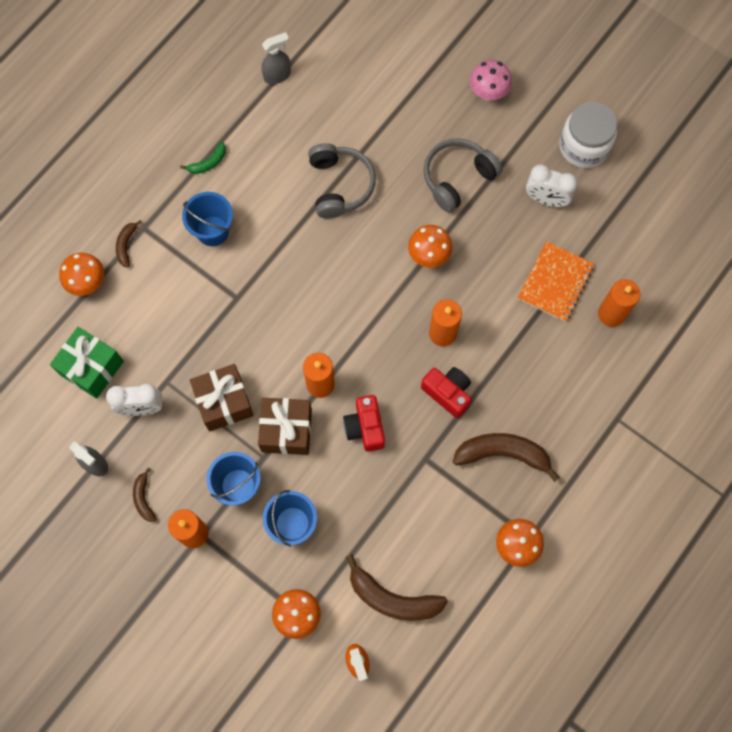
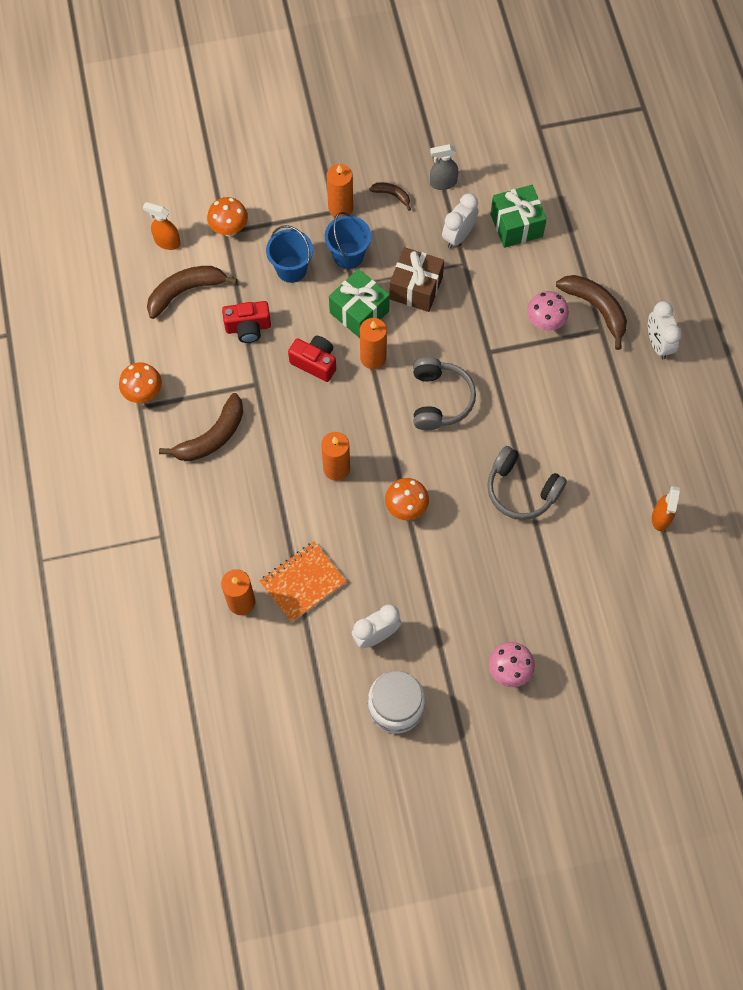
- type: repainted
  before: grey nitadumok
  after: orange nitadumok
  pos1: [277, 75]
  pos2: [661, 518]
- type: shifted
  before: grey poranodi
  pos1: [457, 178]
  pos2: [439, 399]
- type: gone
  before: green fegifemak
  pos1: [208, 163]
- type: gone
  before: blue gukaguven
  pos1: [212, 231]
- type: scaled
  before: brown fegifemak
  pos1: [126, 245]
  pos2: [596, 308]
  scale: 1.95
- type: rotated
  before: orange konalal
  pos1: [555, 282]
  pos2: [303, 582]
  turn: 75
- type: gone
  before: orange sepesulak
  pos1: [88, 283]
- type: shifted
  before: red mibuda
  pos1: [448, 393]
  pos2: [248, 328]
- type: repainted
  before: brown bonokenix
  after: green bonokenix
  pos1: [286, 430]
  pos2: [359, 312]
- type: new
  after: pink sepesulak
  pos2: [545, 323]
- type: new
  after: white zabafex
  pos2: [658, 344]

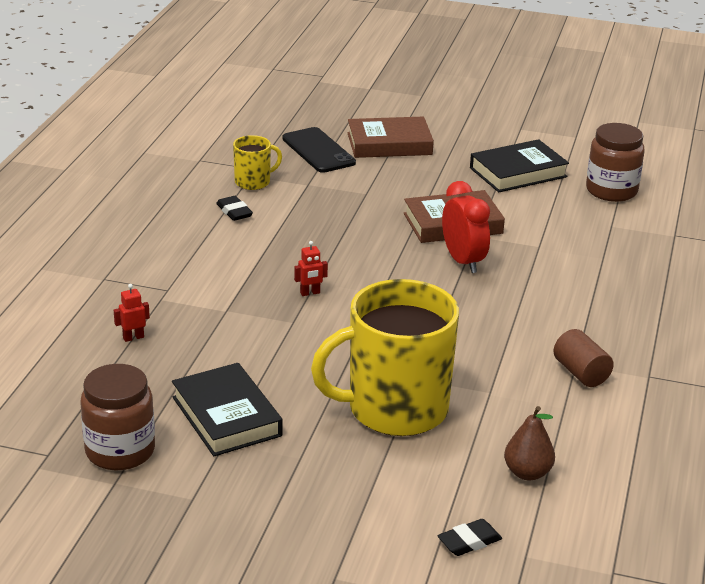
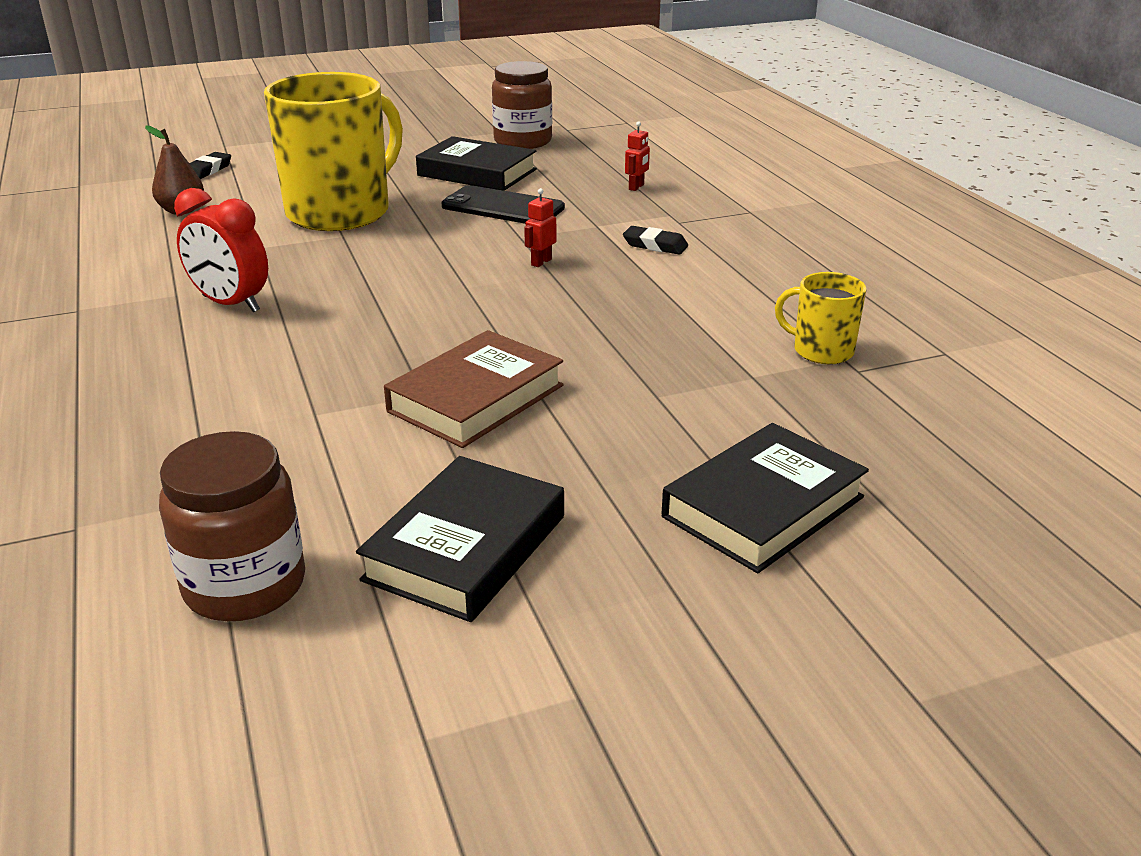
- type: repainted
  before: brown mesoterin
  after: black mesoterin
  pos1: [389, 144]
  pos2: [763, 507]
- type: shifted
  before: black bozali
  pos1: [318, 151]
  pos2: [503, 207]
- type: rotated
  before: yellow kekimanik
  pos1: [253, 182]
  pos2: [821, 351]
  turn: 90
- type: shifted
  before: red zabafex
  pos1: [463, 261]
  pos2: [231, 304]
- type: shifted
  before: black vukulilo
  pos1: [234, 212]
  pos2: [655, 245]
- type: gone
  before: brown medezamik
  pos1: [581, 373]

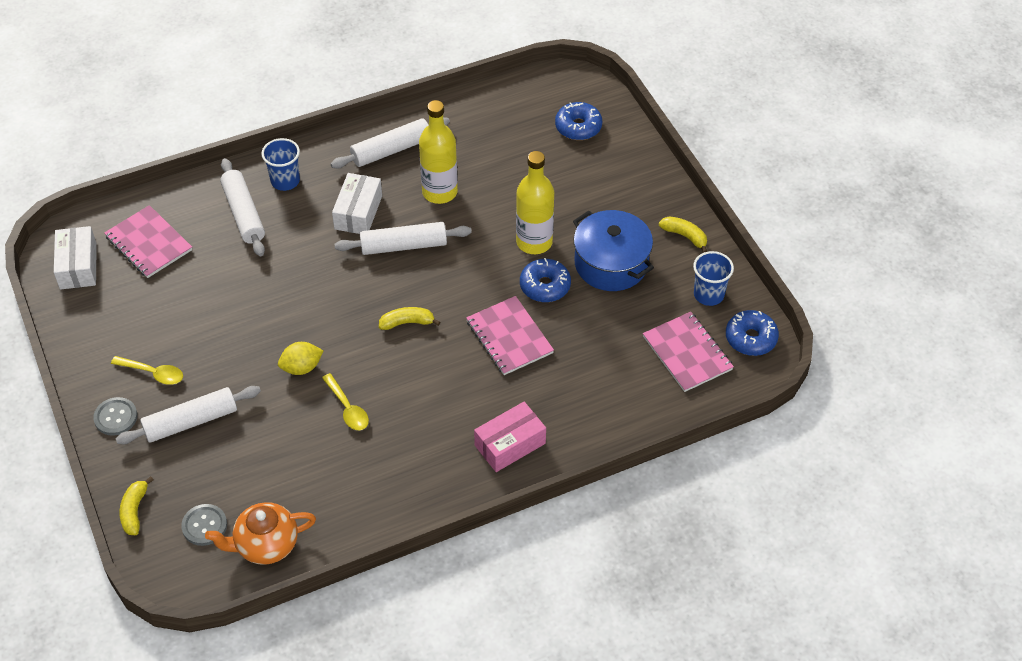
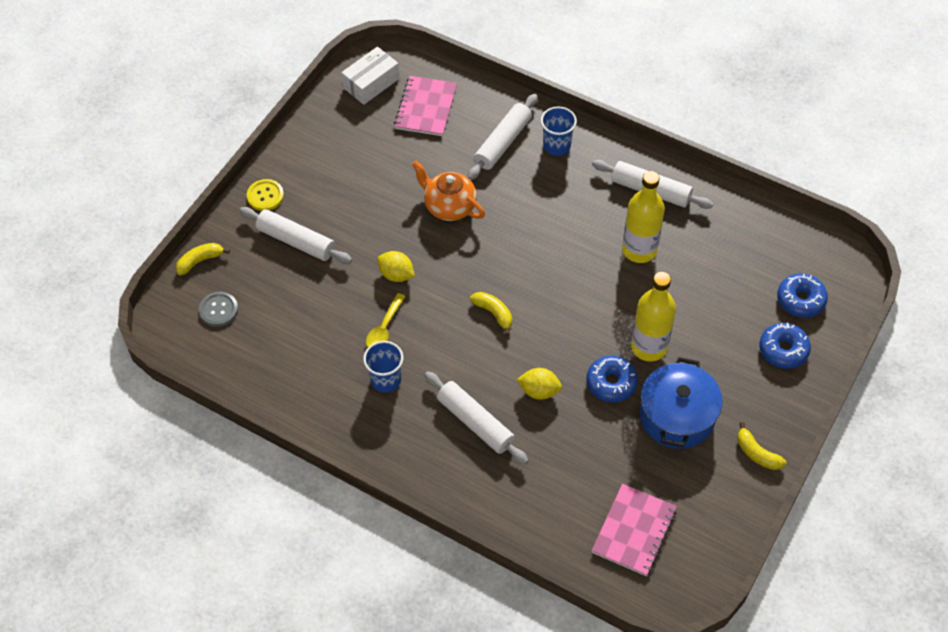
- type: gone
  before: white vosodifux
  pos1: [358, 212]
- type: rotated
  before: yellow fegifemak
  pos1: [685, 236]
  pos2: [757, 453]
  turn: 135
- type: shifted
  before: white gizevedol
  pos1: [404, 246]
  pos2: [475, 423]
- type: shifted
  before: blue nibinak
  pos1: [708, 294]
  pos2: [386, 380]
- type: swapped
  before: pink konalal
  after: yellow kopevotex
  pos1: [509, 337]
  pos2: [539, 391]
- type: shifted
  before: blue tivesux
  pos1: [751, 338]
  pos2: [783, 350]
- type: gone
  before: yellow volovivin
  pos1: [153, 373]
- type: repainted
  before: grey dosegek
  after: yellow dosegek
  pos1: [116, 417]
  pos2: [265, 196]
- type: gone
  before: pink vosodifux
  pos1: [510, 444]
- type: shifted
  before: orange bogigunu
  pos1: [266, 545]
  pos2: [449, 206]

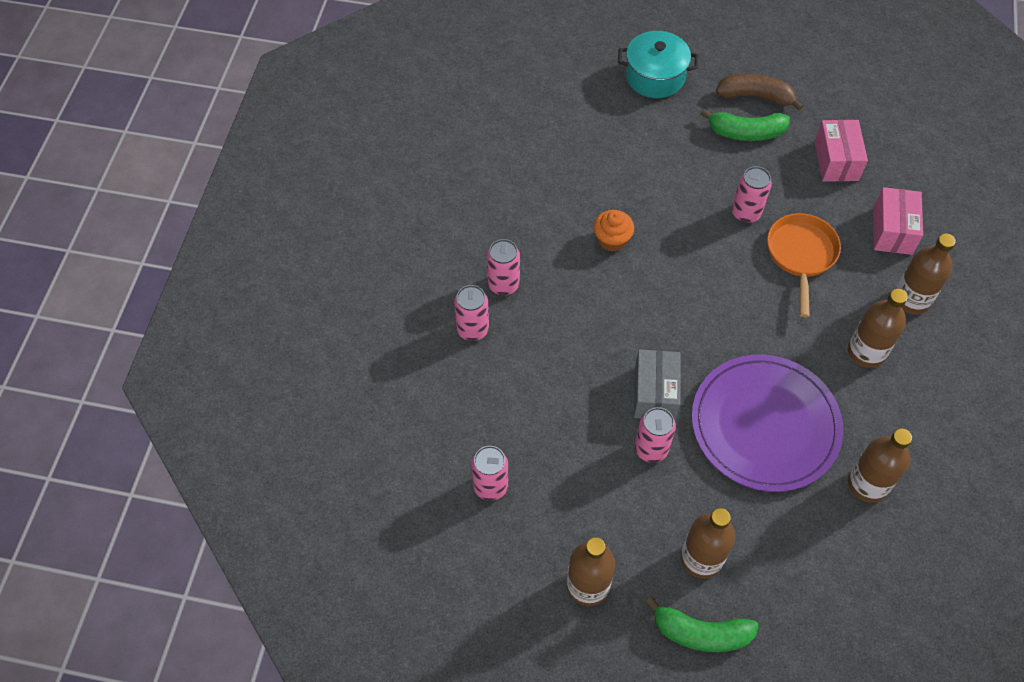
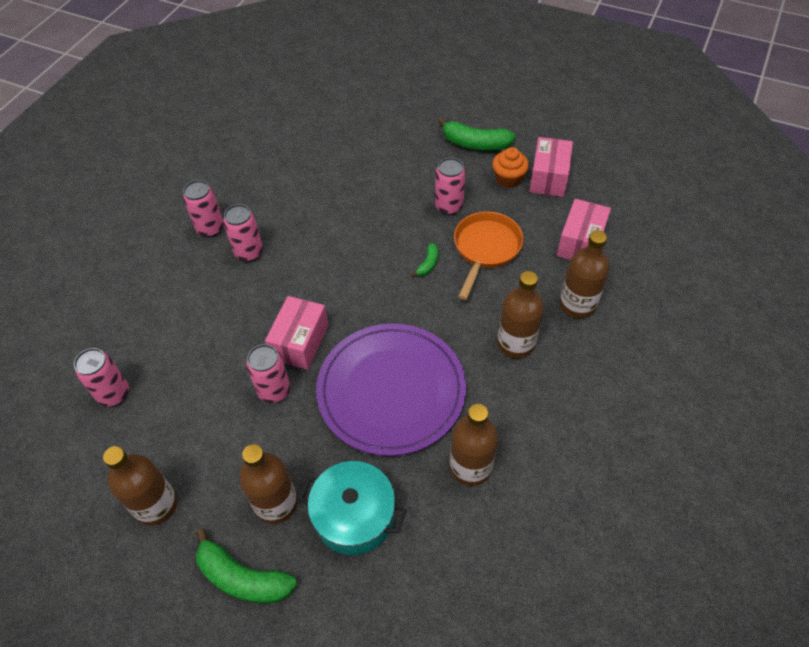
- type: shifted
  before: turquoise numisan
  pos1: [655, 76]
  pos2: [354, 516]
- type: gone
  before: brown fegifemak
  pos1: [755, 96]
- type: shifted
  before: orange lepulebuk
  pos1: [612, 240]
  pos2: [508, 179]
- type: shifted
  before: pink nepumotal
  pos1: [472, 329]
  pos2: [249, 253]
- type: repainted
  before: grey vosodifux
  after: pink vosodifux
  pos1: [654, 393]
  pos2: [300, 342]
- type: new
  after: green fegifemak
  pos2: [428, 264]

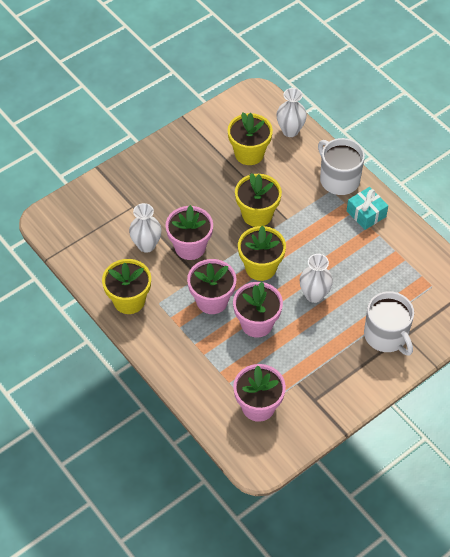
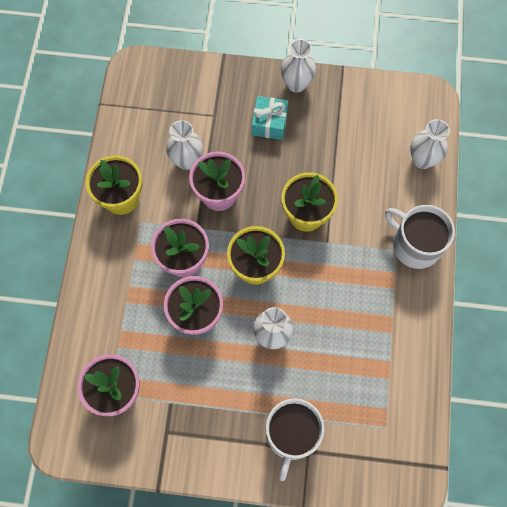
- type: gone
  before: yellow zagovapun
  pos1: [249, 153]
- type: rotated
  before: white kekimanik
  pos1: [338, 179]
  pos2: [415, 245]
  turn: -60
- type: shifted
  before: turquoise bonokenix
  pos1: [366, 214]
  pos2: [269, 123]
- type: new
  after: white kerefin
  pos2: [296, 84]

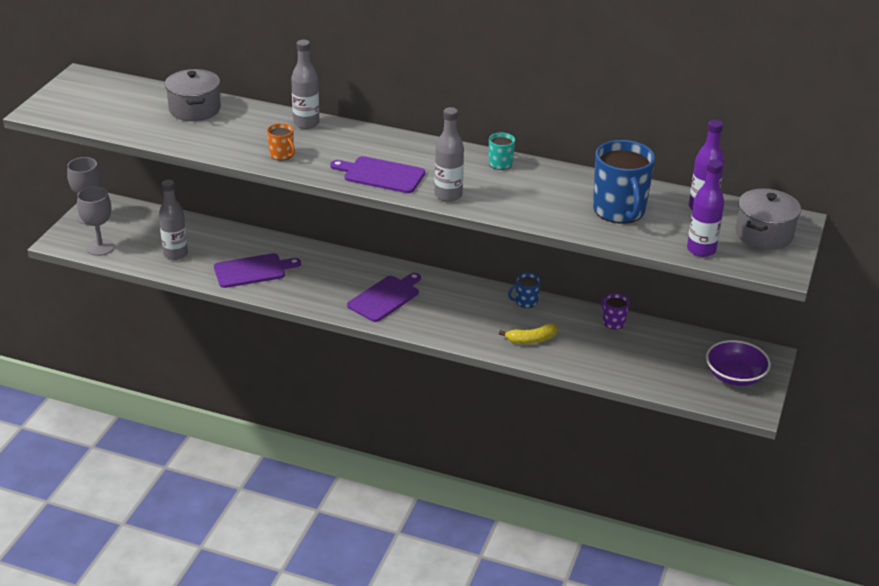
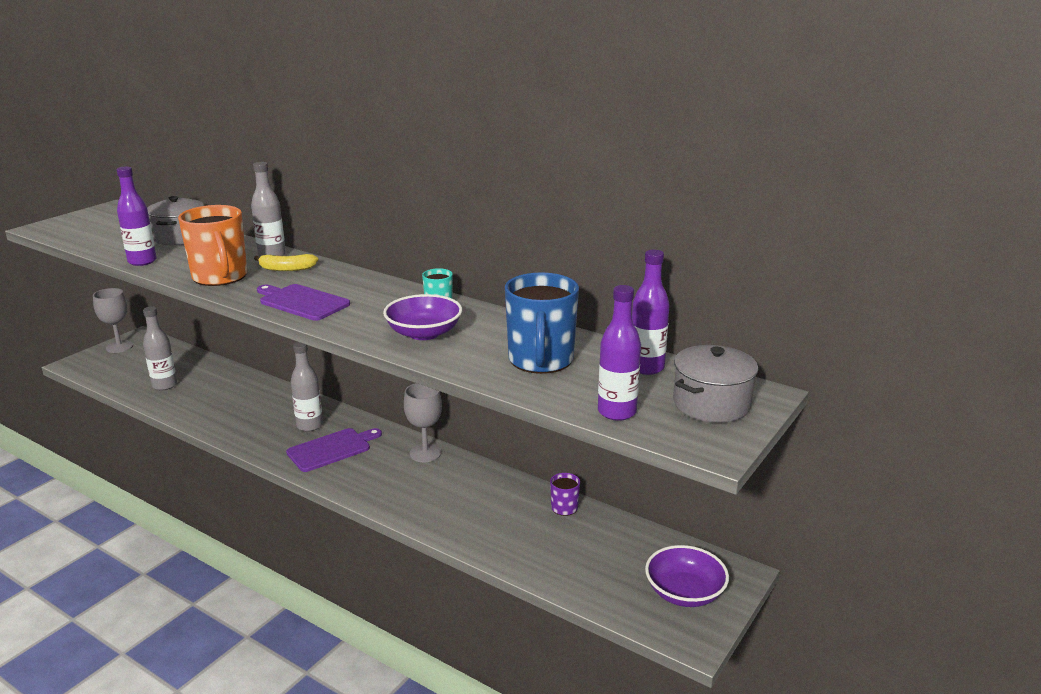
- type: shifted
  before: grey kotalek
  pos1: [448, 195]
  pos2: [309, 425]
- type: scaled
  before: orange kekimanik
  pos1: [282, 155]
  pos2: [220, 277]
  scale: 2.11
- type: shifted
  before: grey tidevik
  pos1: [100, 247]
  pos2: [425, 453]
- type: gone
  before: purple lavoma
  pos1: [252, 270]
- type: gone
  before: blue kekimanik
  pos1: [526, 302]
- type: shifted
  before: yellow fegifemak
  pos1: [531, 340]
  pos2: [287, 269]
- type: new
  after: purple kotalek
  pos2: [142, 261]
- type: new
  after: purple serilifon
  pos2: [424, 333]

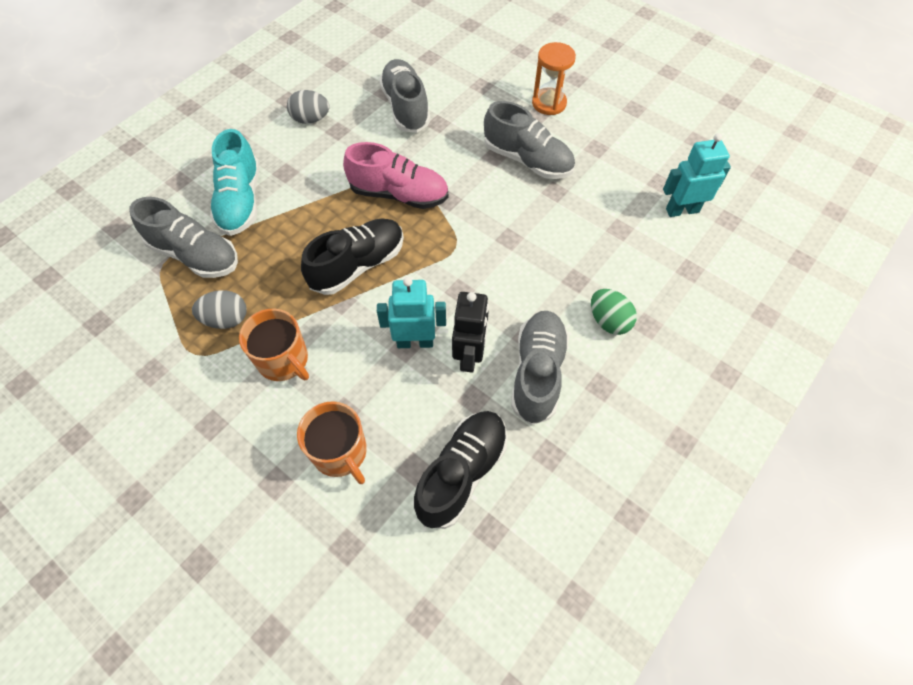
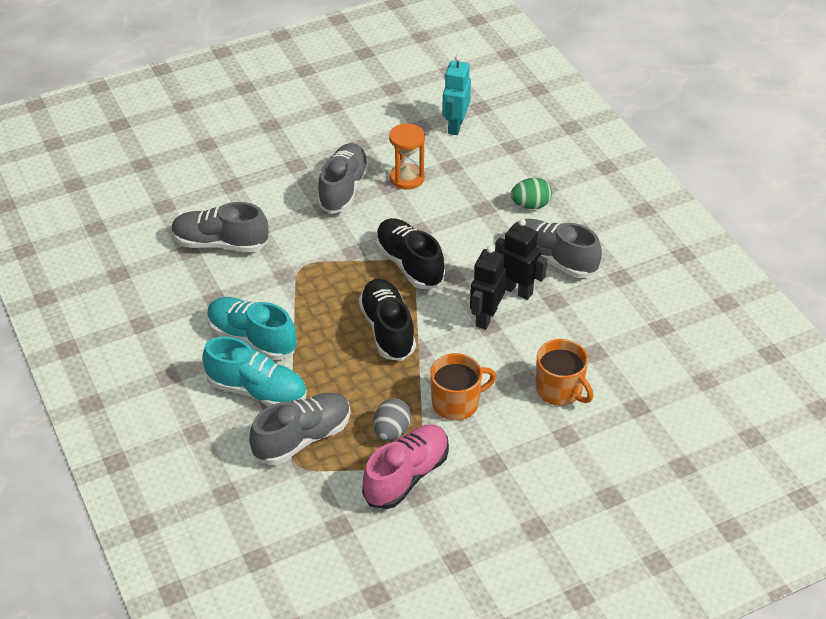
- type: shifted
  before: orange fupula
  pos1: [549, 103]
  pos2: [407, 178]
- type: gone
  before: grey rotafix
  pos1: [311, 119]
- type: rotated
  before: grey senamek
  pos1: [527, 160]
  pos2: [343, 189]
  turn: -45
- type: shifted
  before: pink senamek
  pos1: [399, 194]
  pos2: [406, 476]
- type: repainted
  before: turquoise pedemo
  after: black pedemo
  pos1: [415, 342]
  pos2: [486, 317]
- type: rotated
  before: orange kekimanik
  pos1: [340, 452]
  pos2: [560, 390]
  turn: 60
- type: shifted
  before: black senamek
  pos1: [461, 473]
  pos2: [409, 264]
- type: new
  after: turquoise senamek
  pos2: [252, 339]

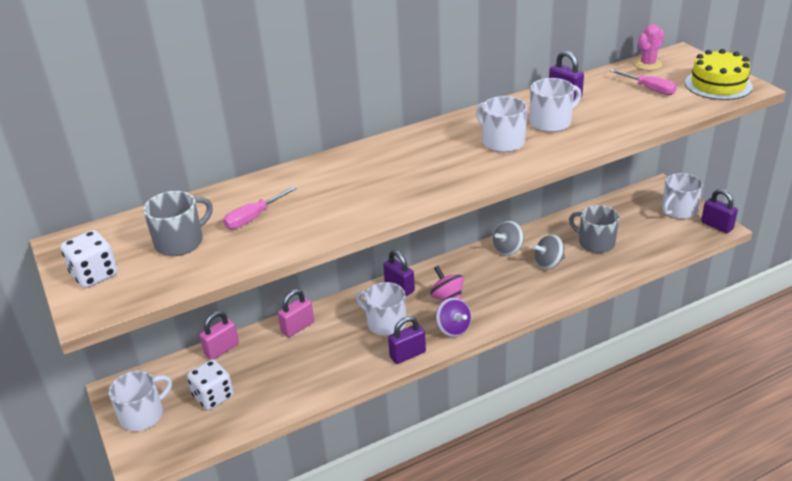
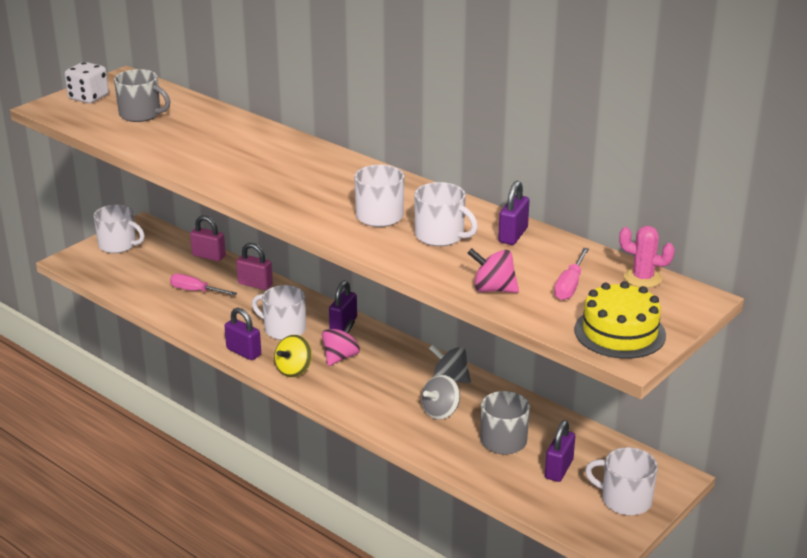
- type: shifted
  before: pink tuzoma
  pos1: [254, 217]
  pos2: [196, 291]
- type: shifted
  before: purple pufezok
  pos1: [717, 226]
  pos2: [559, 469]
- type: rotated
  before: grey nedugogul
  pos1: [548, 263]
  pos2: [440, 412]
  turn: -90
- type: rotated
  before: white kekimanik
  pos1: [385, 323]
  pos2: [284, 329]
  turn: -75
- type: repainted
  before: purple nedugogul
  after: yellow nedugogul
  pos1: [453, 329]
  pos2: [294, 370]
- type: gone
  before: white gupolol
  pos1: [213, 396]
- type: new
  after: pink nedugogul
  pos2: [493, 289]

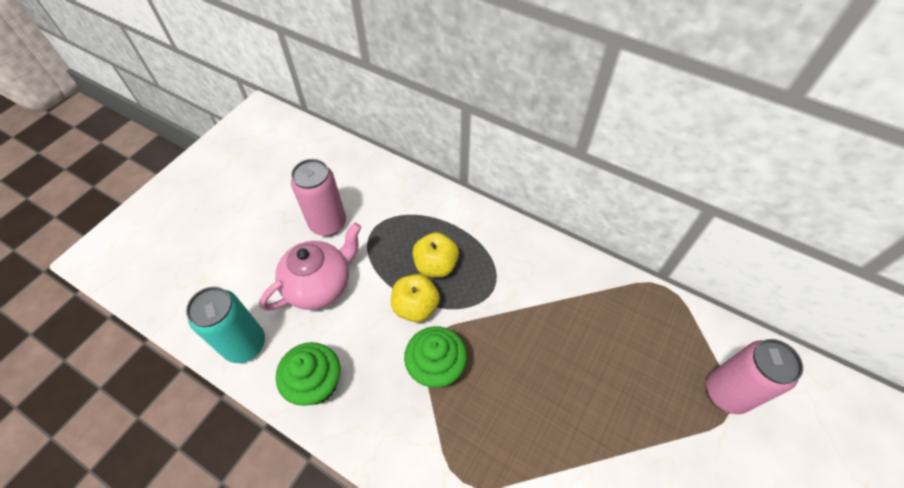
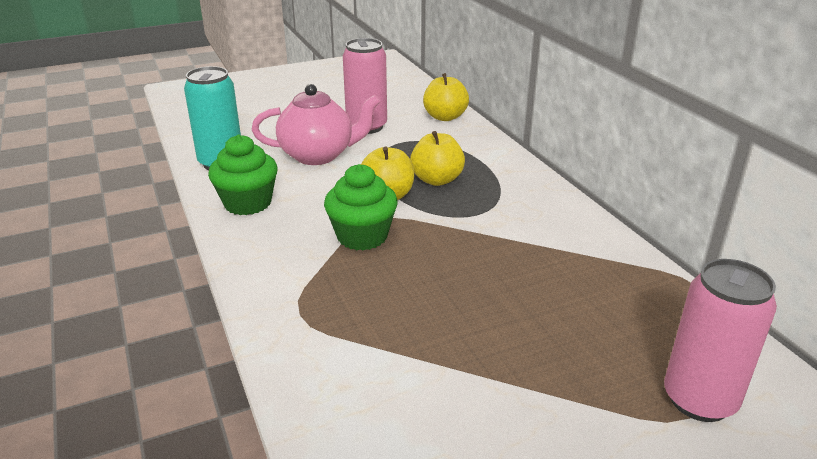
- type: new
  after: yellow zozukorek
  pos2: [445, 117]

